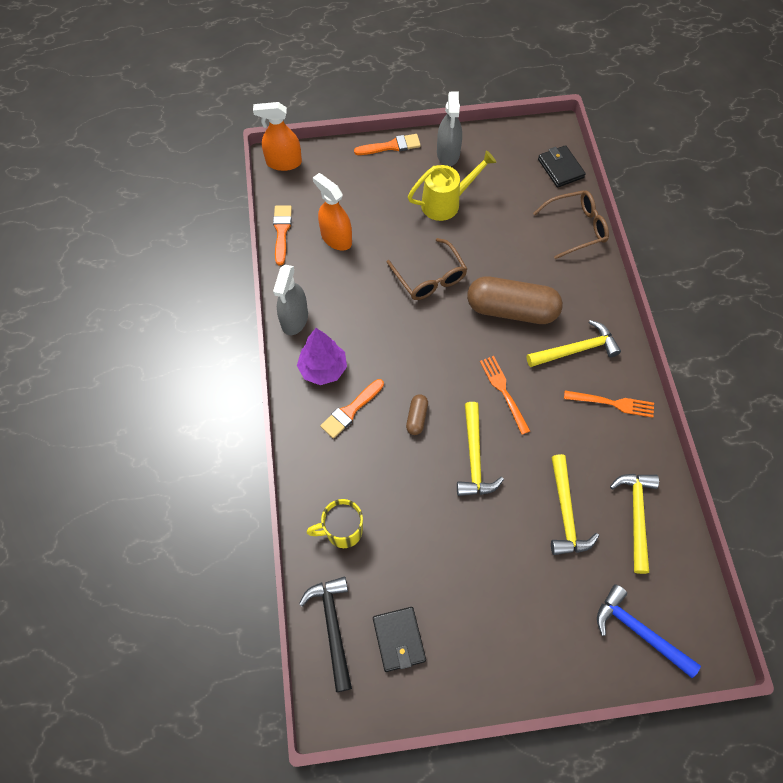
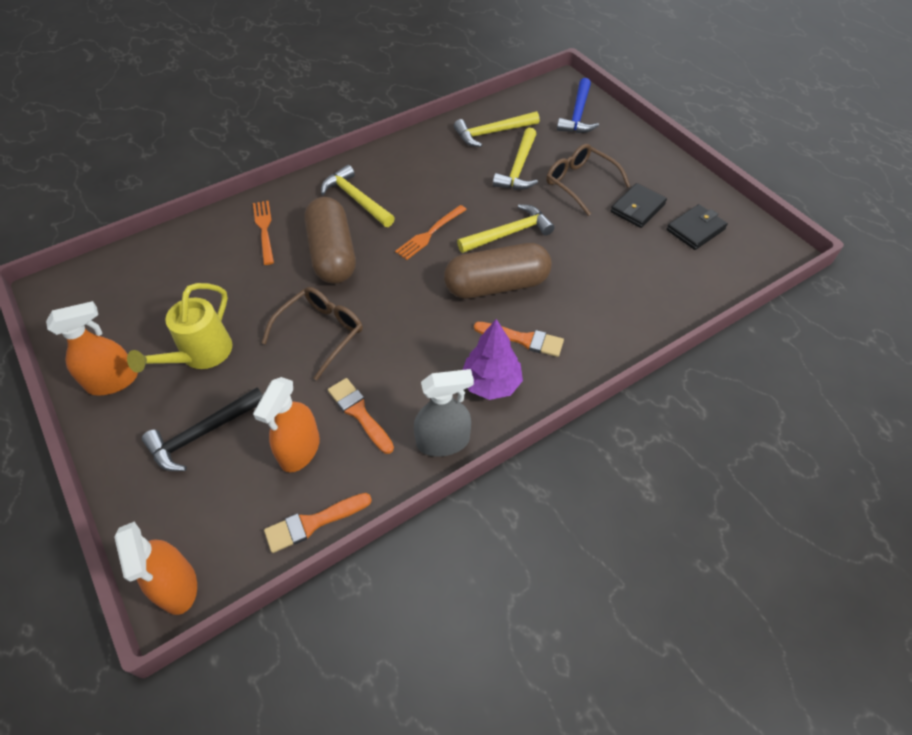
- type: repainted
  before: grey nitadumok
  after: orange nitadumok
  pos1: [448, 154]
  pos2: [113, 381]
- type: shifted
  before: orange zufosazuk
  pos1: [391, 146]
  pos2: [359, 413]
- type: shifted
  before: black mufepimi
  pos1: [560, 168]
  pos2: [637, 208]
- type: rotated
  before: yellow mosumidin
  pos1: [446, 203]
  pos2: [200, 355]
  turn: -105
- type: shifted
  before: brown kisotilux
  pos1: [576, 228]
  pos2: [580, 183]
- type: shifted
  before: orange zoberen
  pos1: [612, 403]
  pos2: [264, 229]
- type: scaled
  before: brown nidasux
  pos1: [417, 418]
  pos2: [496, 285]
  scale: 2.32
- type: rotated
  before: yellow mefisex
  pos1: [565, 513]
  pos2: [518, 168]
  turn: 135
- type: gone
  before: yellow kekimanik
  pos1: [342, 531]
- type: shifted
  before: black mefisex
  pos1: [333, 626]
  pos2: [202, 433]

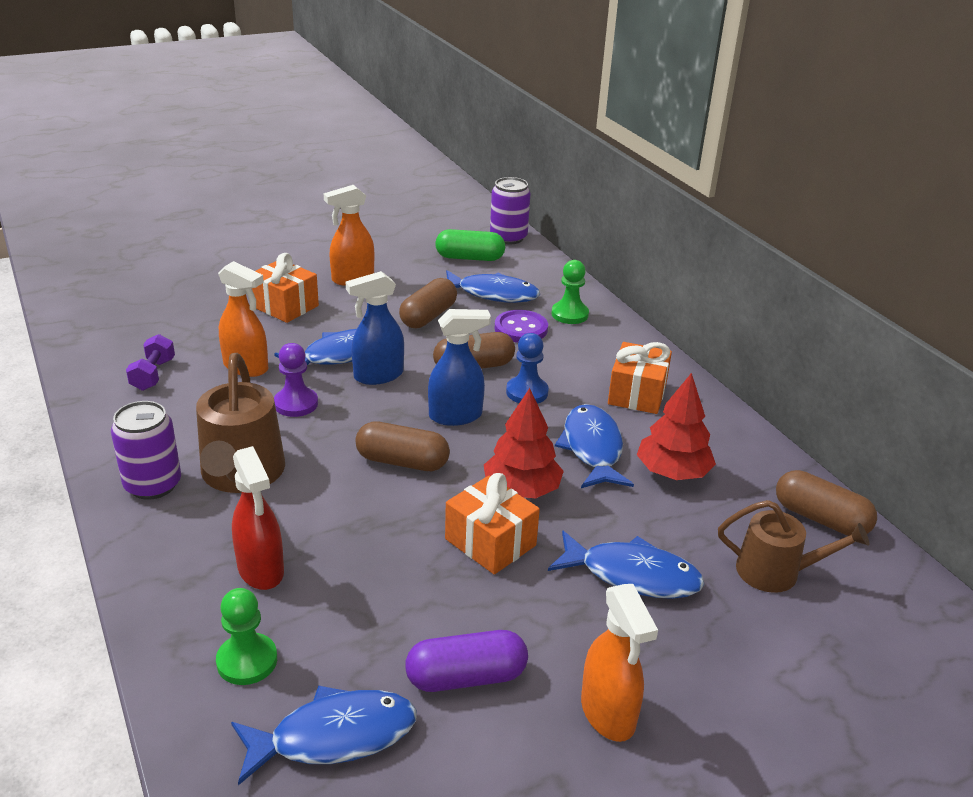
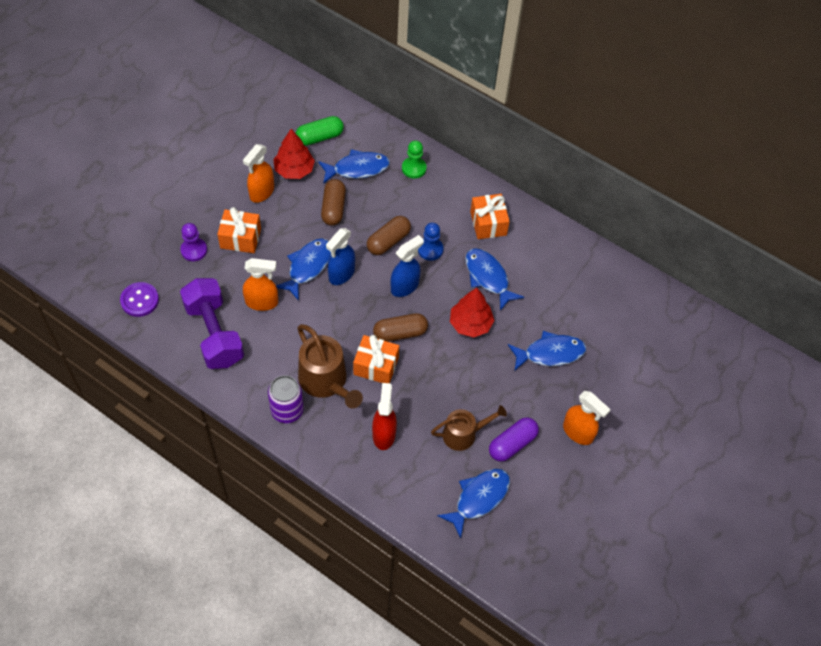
- type: gone
  before: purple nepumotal
  pos1: [508, 237]
- type: shifted
  before: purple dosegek
  pos1: [521, 329]
  pos2: [139, 300]
- type: scaled
  before: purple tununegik
  pos1: [153, 375]
  pos2: [214, 334]
  scale: 2.16
- type: shifted
  before: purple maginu
  pos1: [296, 404]
  pos2: [194, 250]
- type: shifted
  before: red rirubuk
  pos1: [672, 472]
  pos2: [294, 170]
- type: rotated
  before: red nitadumok
  pos1: [261, 570]
  pos2: [384, 434]
  turn: -120
- type: gone
  before: brown nidasux
  pos1: [820, 518]
- type: shifted
  before: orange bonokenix
  pos1: [490, 542]
  pos2: [376, 366]
- type: shifted
  before: brown mosumidin
  pos1: [776, 572]
  pos2: [463, 434]
- type: gone
  before: green maginu
  pos1: [247, 661]

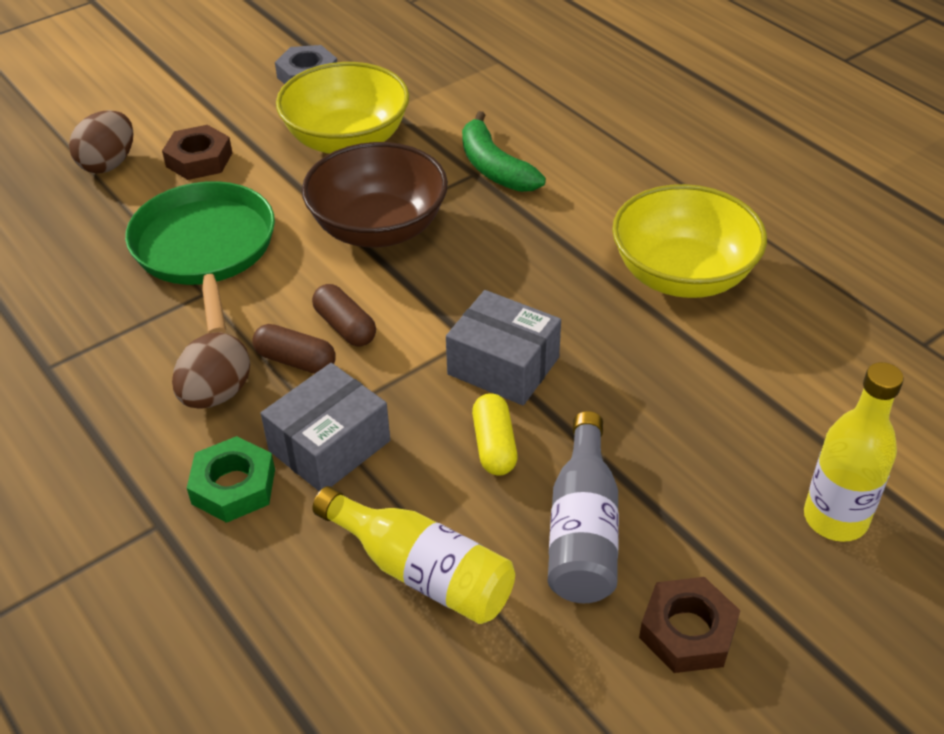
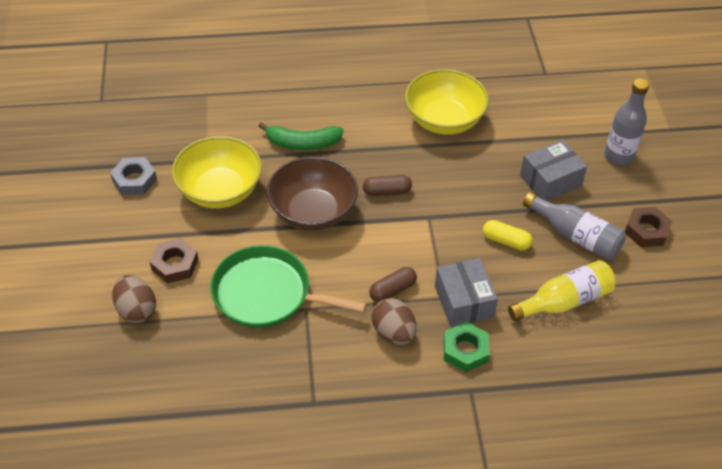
- type: shifted
  before: brown nidasux
  pos1: [345, 327]
  pos2: [387, 191]
- type: shifted
  before: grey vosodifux
  pos1: [503, 366]
  pos2: [550, 180]
- type: repainted
  before: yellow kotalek
  after: grey kotalek
  pos1: [835, 518]
  pos2: [618, 156]

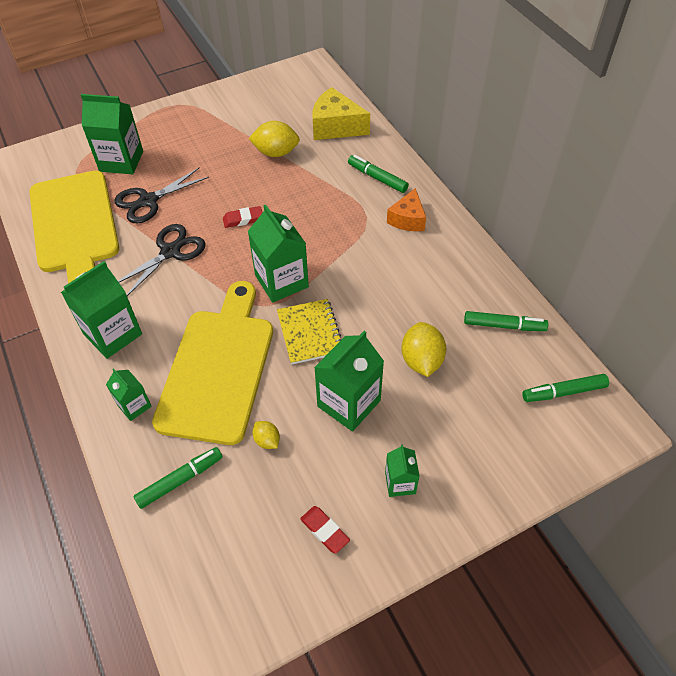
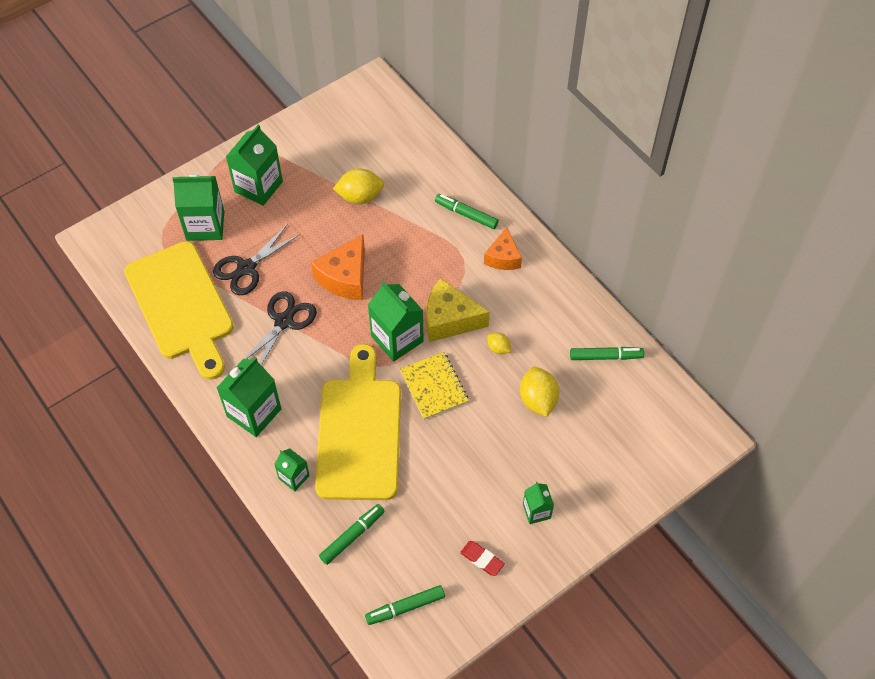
- type: shifted
  before: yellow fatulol
  pos1: [336, 127]
  pos2: [449, 320]
- type: swapped
  before: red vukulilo
  after: orange fatulol
  pos1: [243, 219]
  pos2: [345, 277]
- type: shifted
  before: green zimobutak
  pos1: [349, 403]
  pos2: [258, 186]
- type: shifted
  before: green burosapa
  pos1: [564, 392]
  pos2: [406, 607]
- type: shifted
  before: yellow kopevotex
  pos1: [267, 440]
  pos2: [498, 348]

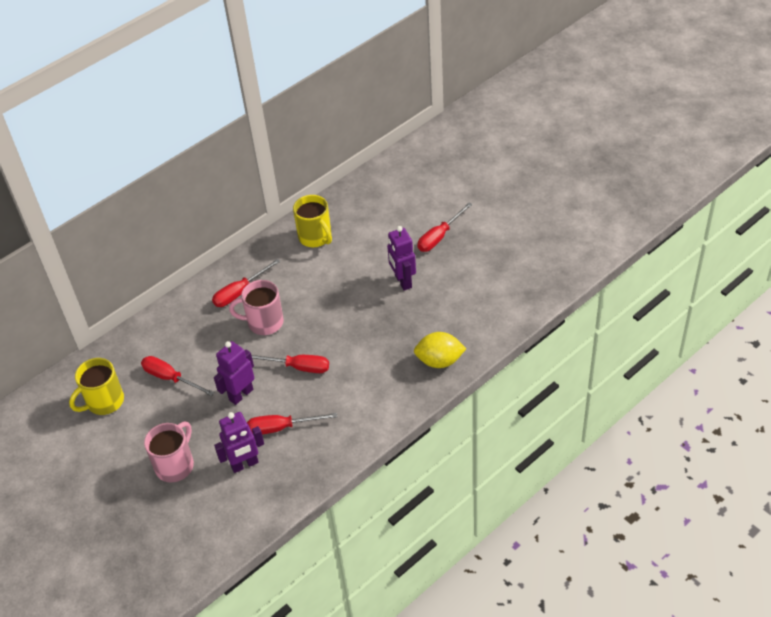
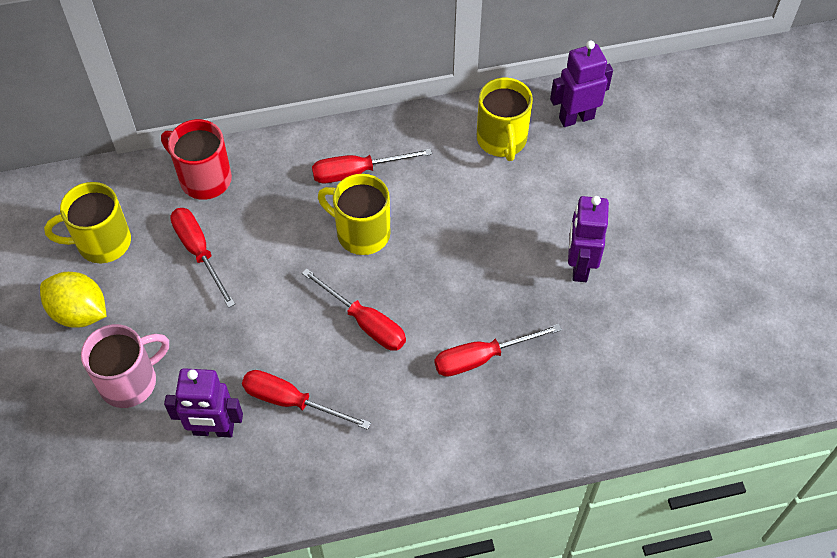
- type: shifted
  before: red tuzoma
  pos1: [439, 236]
  pos2: [482, 357]
- type: repainted
  before: pink kekimanik
  after: yellow kekimanik
  pos1: [264, 322]
  pos2: [361, 233]
- type: shifted
  before: yellow kopevotex
  pos1: [439, 361]
  pos2: [79, 312]
- type: shifted
  before: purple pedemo
  pos1: [241, 394]
  pos2: [576, 118]
- type: new
  after: red kekimanik
  pos2: [204, 178]

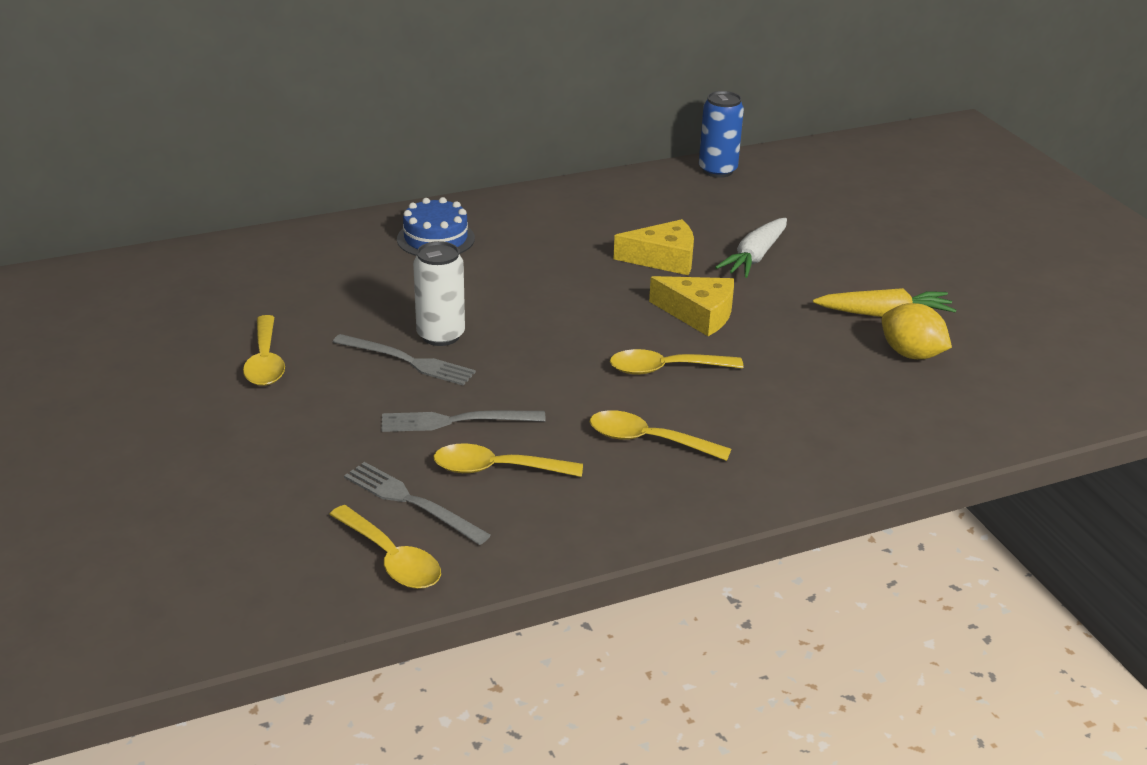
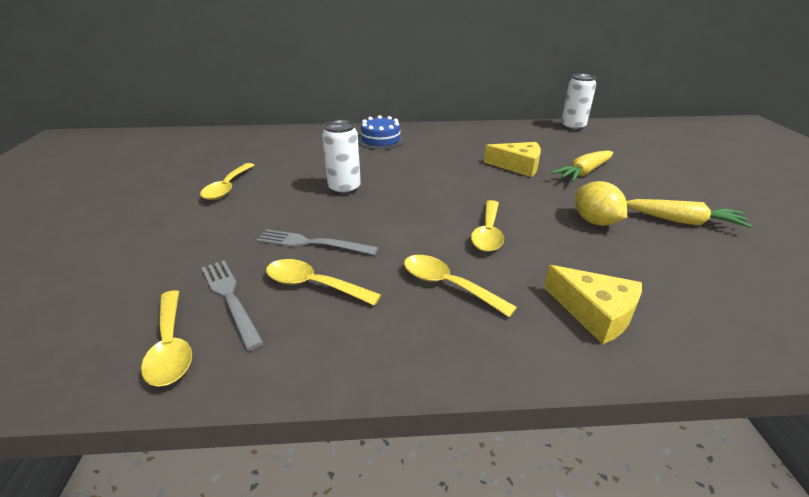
- type: repainted
  before: blue nepumotal
  after: white nepumotal
  pos1: [717, 170]
  pos2: [572, 127]
- type: repainted
  before: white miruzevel
  after: yellow miruzevel
  pos1: [755, 257]
  pos2: [584, 172]
- type: shifted
  before: yellow fatulol
  pos1: [698, 314]
  pos2: [595, 312]
- type: shifted
  before: yellow kopevotex
  pos1: [911, 354]
  pos2: [595, 221]
- type: gone
  before: grey zoberen
  pos1: [407, 361]
- type: rotated
  before: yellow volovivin
  pos1: [665, 369]
  pos2: [488, 233]
  turn: -90

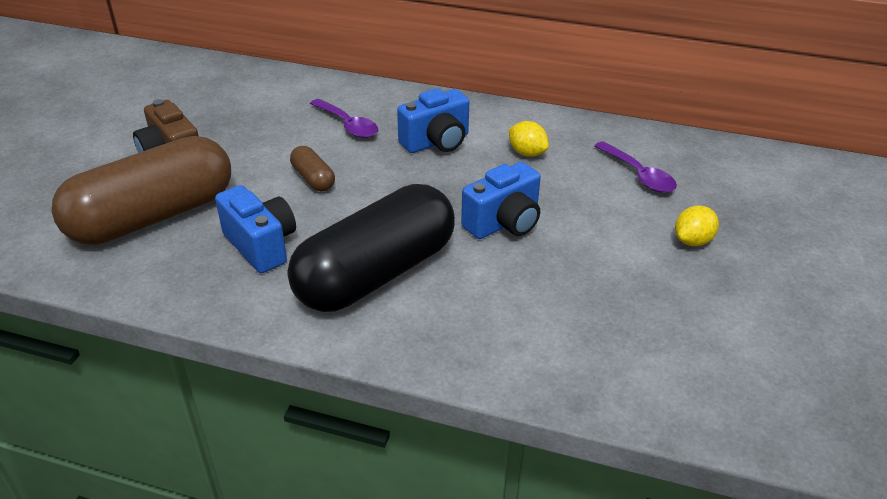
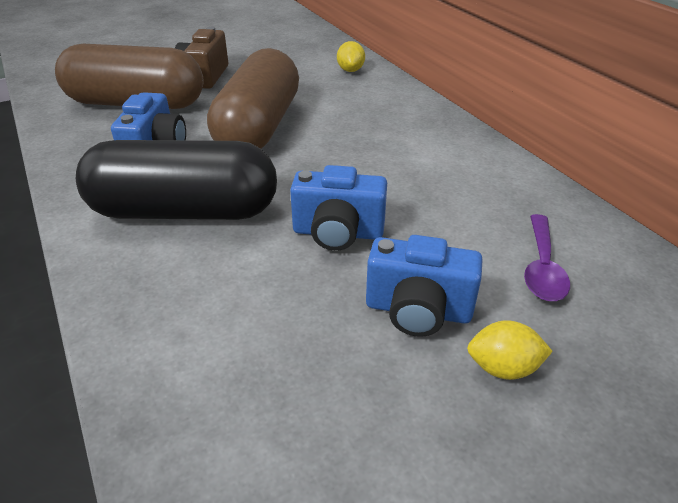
- type: shifted
  before: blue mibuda
  pos1: [436, 142]
  pos2: [418, 311]
- type: gone
  before: purple volovivin
  pos1: [348, 125]
- type: shifted
  before: yellow kopevotex
  pos1: [527, 153]
  pos2: [350, 70]
- type: scaled
  before: brown nidasux
  pos1: [313, 179]
  pos2: [258, 127]
  scale: 2.47

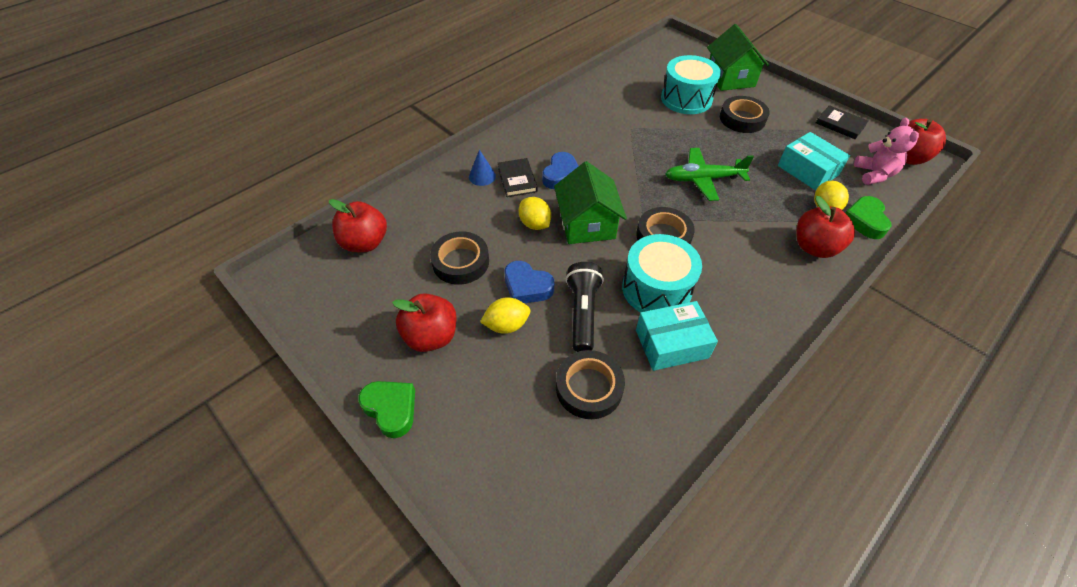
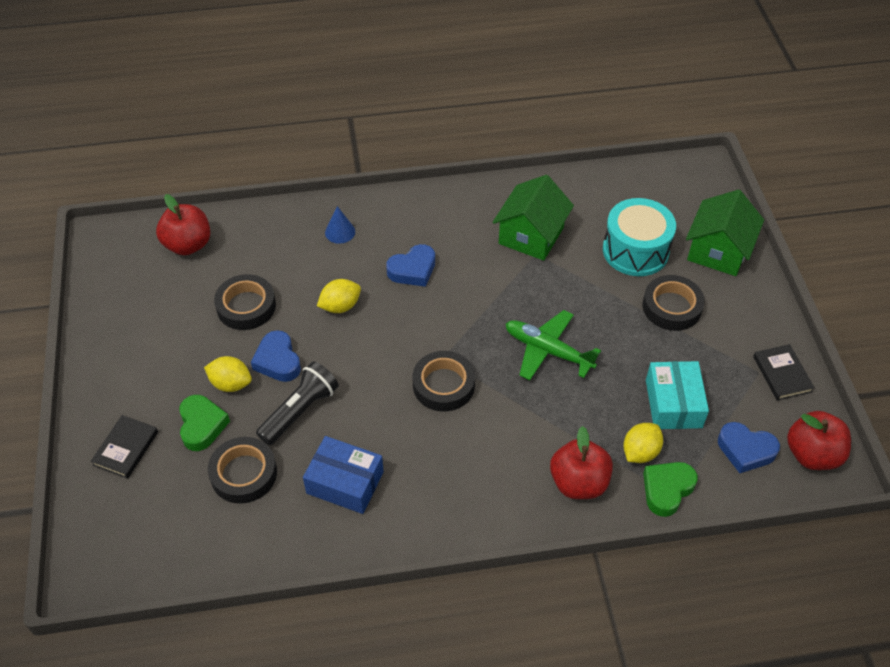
- type: swapped
  before: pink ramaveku
  after: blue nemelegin
  pos1: [874, 174]
  pos2: [745, 450]
- type: shifted
  before: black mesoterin
  pos1: [517, 179]
  pos2: [126, 448]
- type: shifted
  before: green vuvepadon
  pos1: [587, 224]
  pos2: [531, 235]
- type: rotated
  before: yellow kopevotex
  pos1: [535, 224]
  pos2: [340, 306]
  turn: 60
- type: gone
  before: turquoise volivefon
  pos1: [656, 289]
- type: gone
  before: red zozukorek
  pos1: [431, 336]
- type: repainted
  before: turquoise vosodifux
  after: blue vosodifux
  pos1: [671, 344]
  pos2: [345, 482]
- type: shifted
  before: green nemelegin
  pos1: [391, 409]
  pos2: [202, 425]

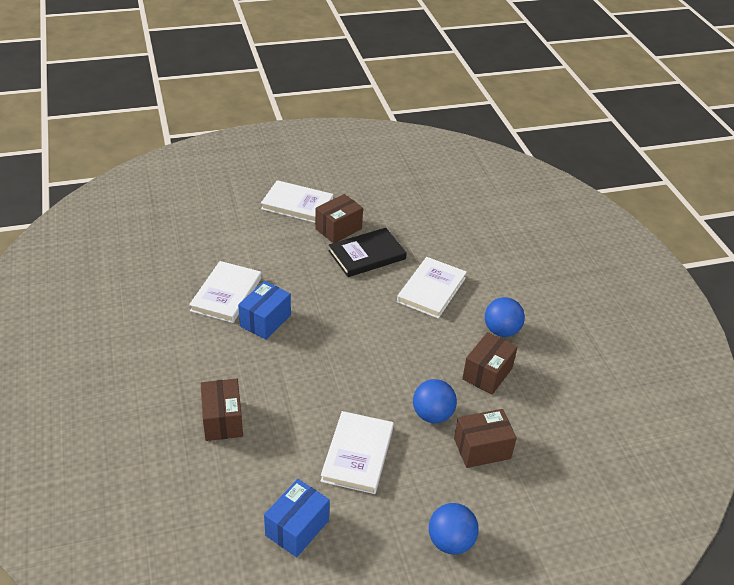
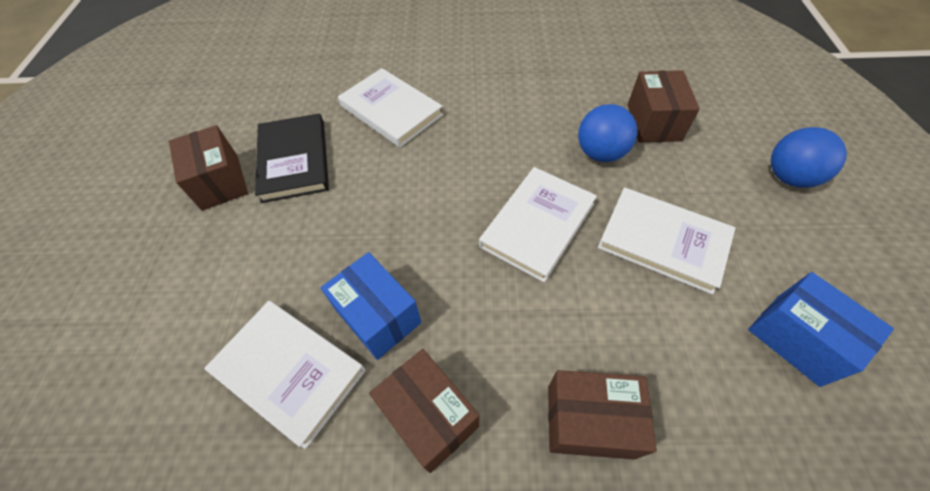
- type: shifted
  before: white mesoterin
  pos1: [297, 204]
  pos2: [537, 225]
- type: gone
  before: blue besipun
  pos1: [501, 331]
- type: shifted
  before: brown vosodifux
  pos1: [487, 373]
  pos2: [429, 416]

